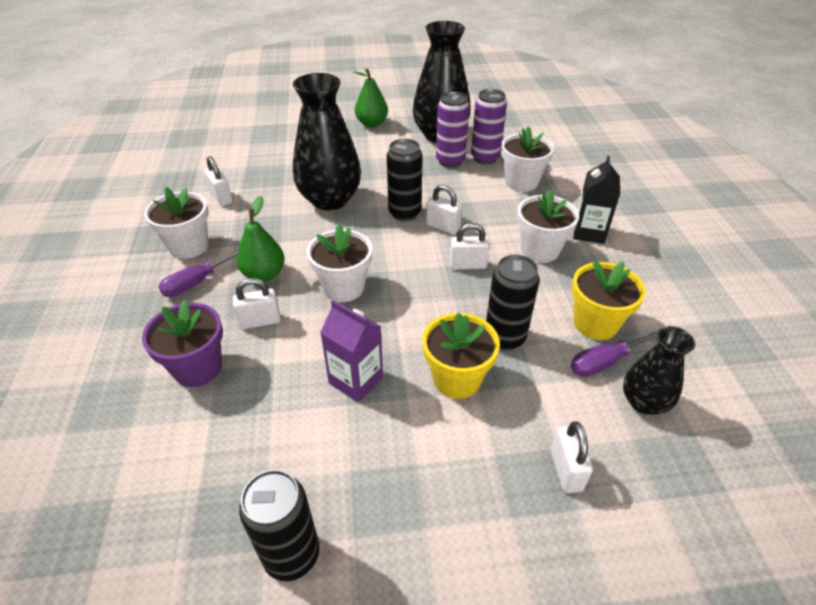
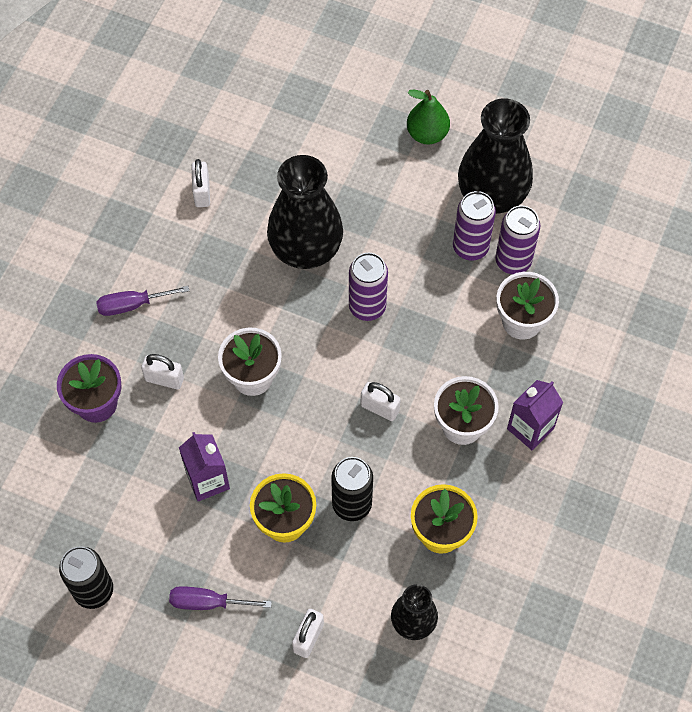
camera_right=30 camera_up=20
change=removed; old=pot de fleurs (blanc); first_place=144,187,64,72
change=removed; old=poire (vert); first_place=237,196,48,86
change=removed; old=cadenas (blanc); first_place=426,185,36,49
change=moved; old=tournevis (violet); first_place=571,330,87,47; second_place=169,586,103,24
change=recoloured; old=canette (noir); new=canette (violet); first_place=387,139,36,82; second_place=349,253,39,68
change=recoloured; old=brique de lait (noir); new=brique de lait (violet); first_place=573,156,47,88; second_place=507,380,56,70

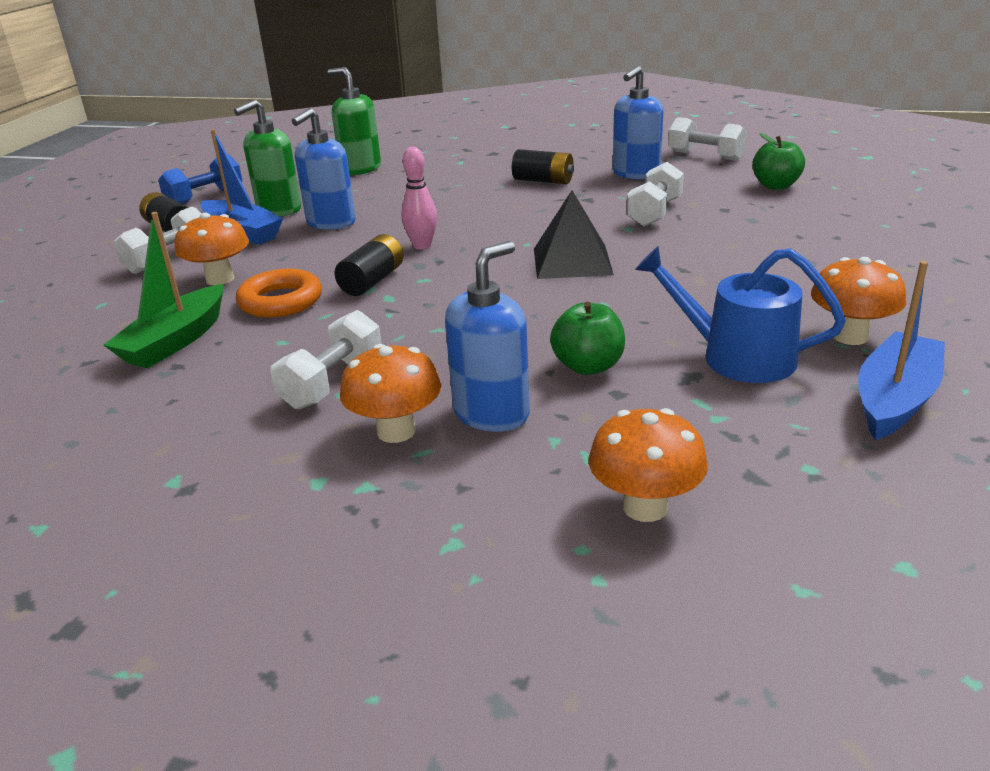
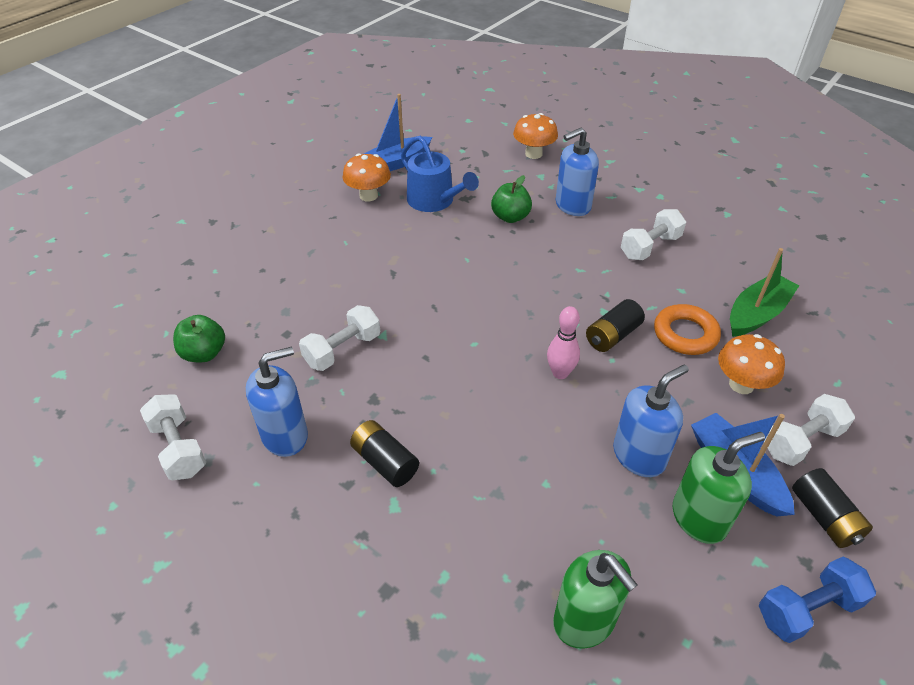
camera_right=-160 camera_up=15
change=removed; old=champignon (orange); first_place=340,344,101,99
change=removed; old=pyramide (noir); first_place=534,190,80,89

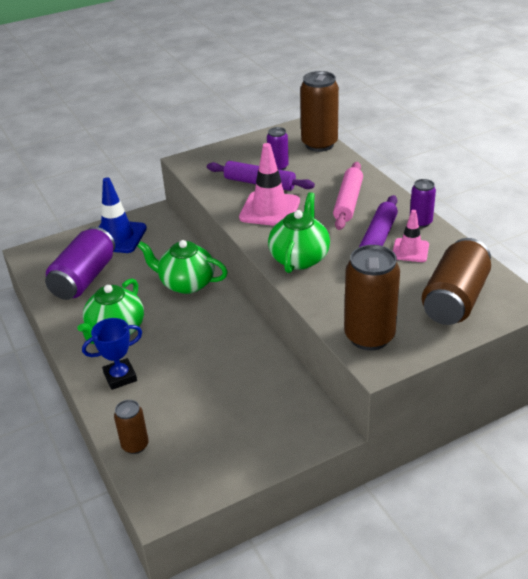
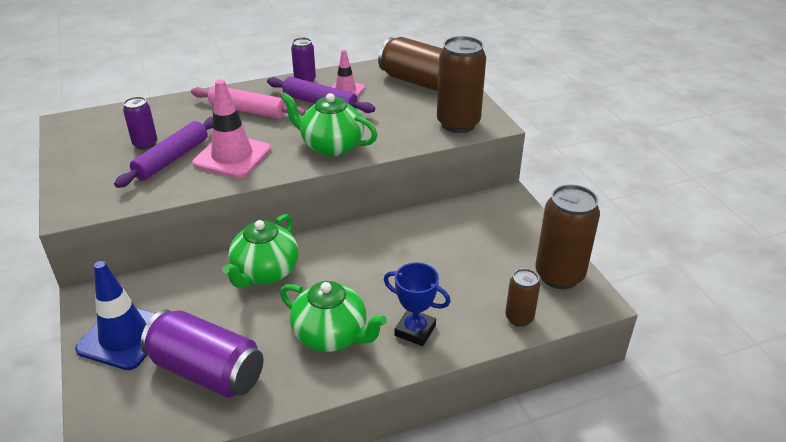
camera_right=-85 camera_up=0
change=moved; old=canette (marron); first_place=300,71,39,81; second_place=535,184,65,105
change=turned; old=trophée (bleu); first_place=82,318,60,72; second_place=384,262,67,84; degrees=-45

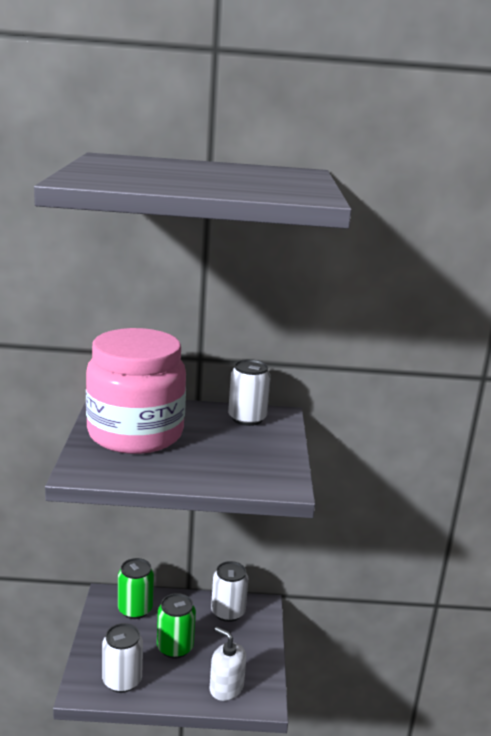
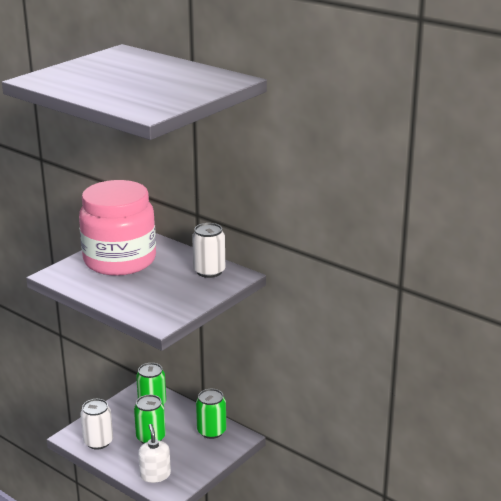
camera_right=40 camera_up=5
change=recoloured; old=canette (blanc); new=canette (vert); first_place=211,561,38,61; second_place=196,389,30,50

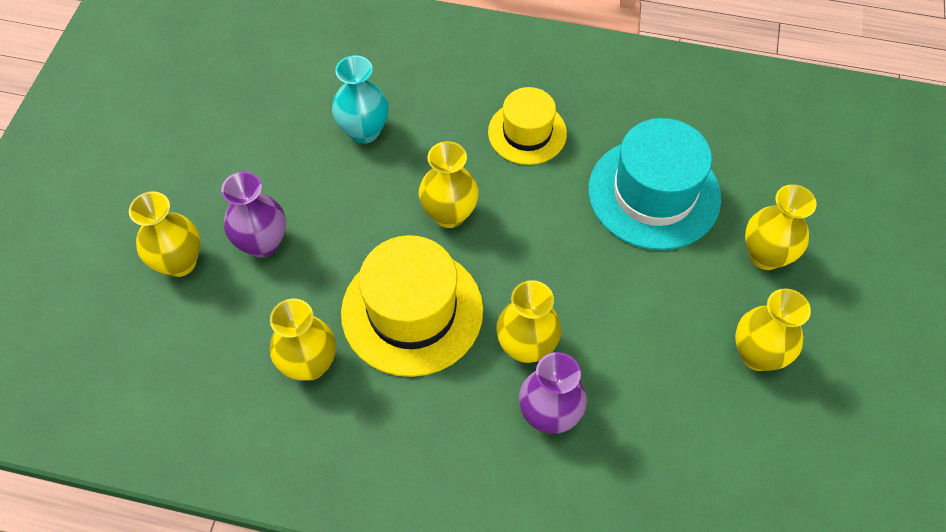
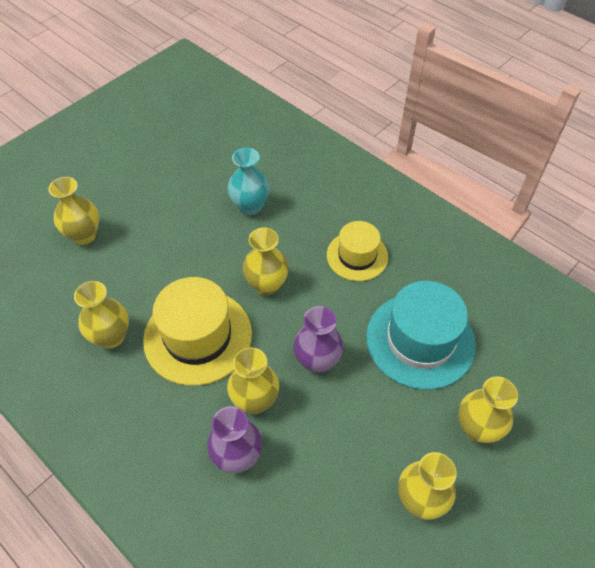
camera_right=30 camera_up=-5
change=moved; old=vase (violet); first_place=221,172,65,86; second_place=293,306,50,68

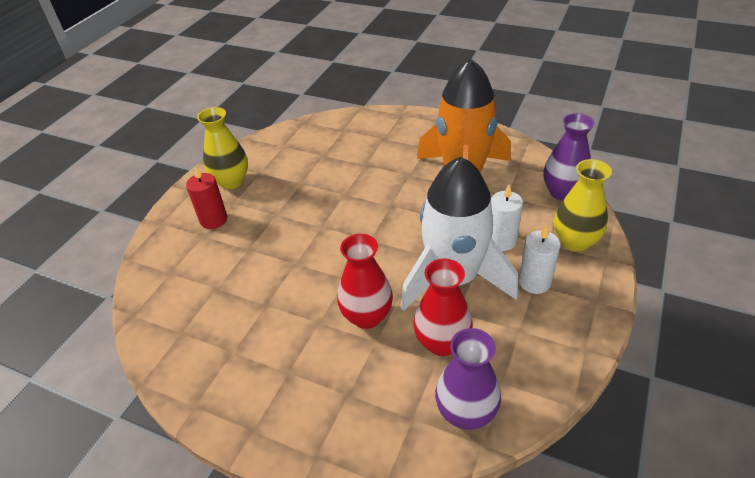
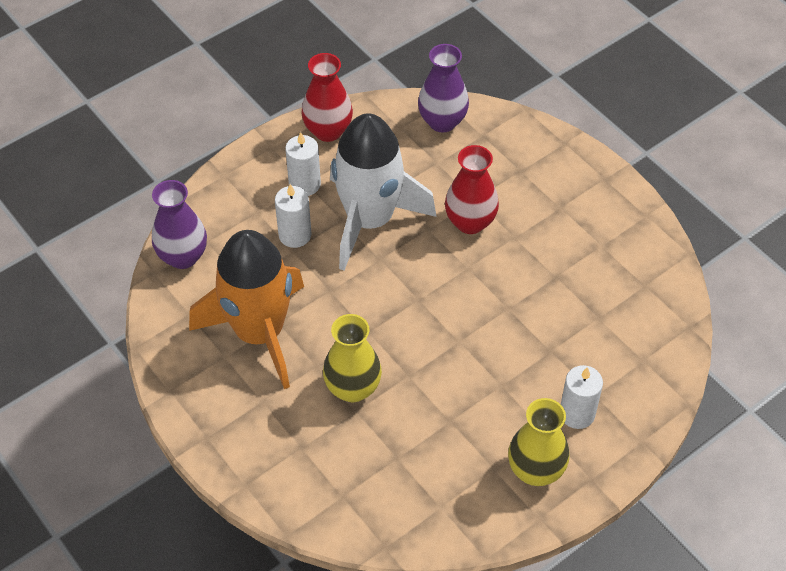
camera_right=-155 camera_up=10
change=moved; old=vase (rouge); first_place=413,258,60,98; second_place=301,53,52,89
change=moved; old=vase (jaune); first_place=554,159,58,93; second_place=323,314,59,88
change=recoloured; old=bougie (rouge); new=bougie (blanc); first_place=186,166,41,63; second_place=561,365,42,64

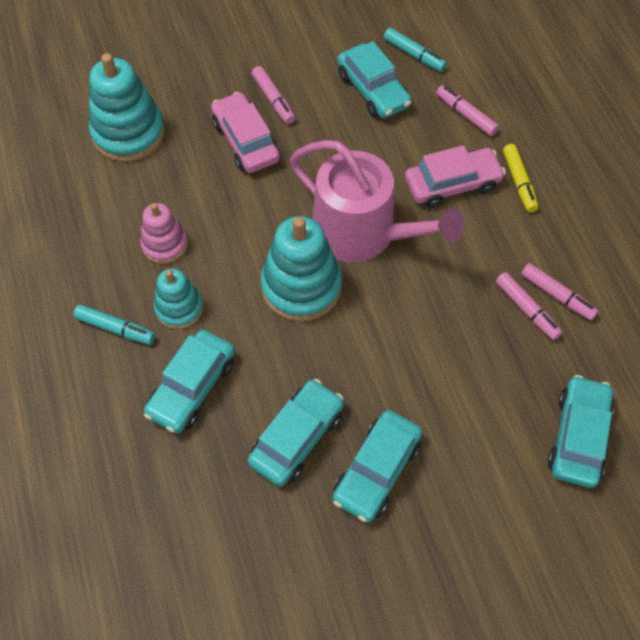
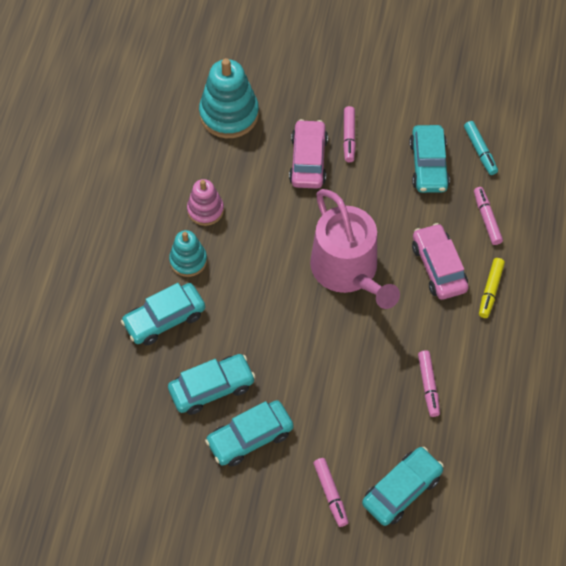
camera_right=30 camera_up=0
change=removed; old=feutre (turquoise); first_place=73,305,82,40
change=removed; old=jouet à empiler (turquoise); first_place=261,216,81,105
change=moved; old=feutre (rose); first_place=521,263,77,57; second_place=313,458,36,69
change=turned; old=voiture (rose); first_place=405,145,101,63; second_place=412,223,56,77; degrees=-120

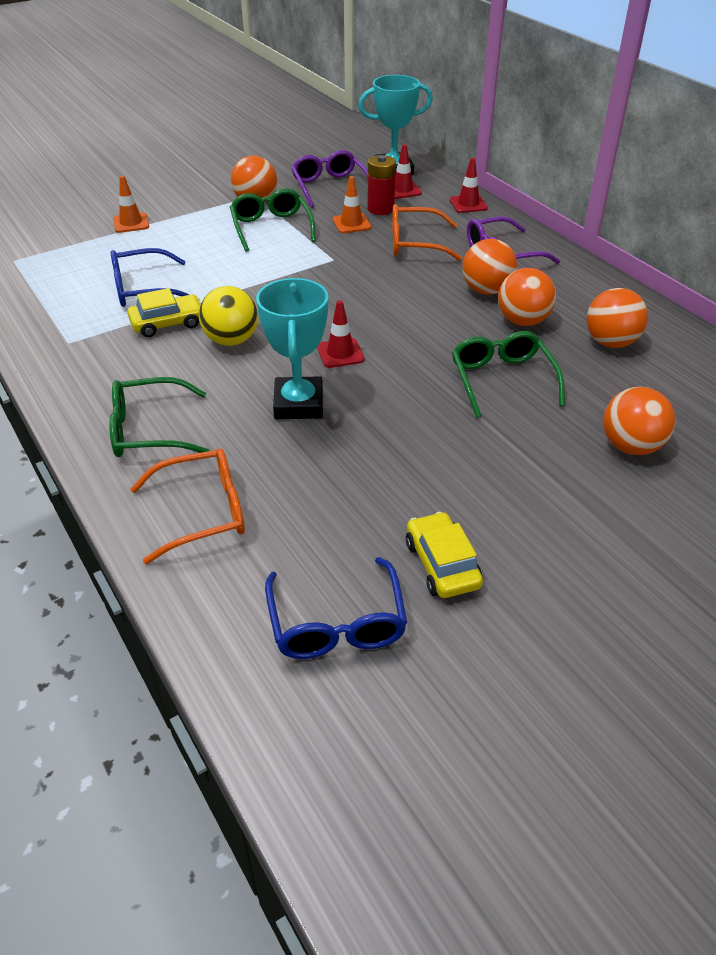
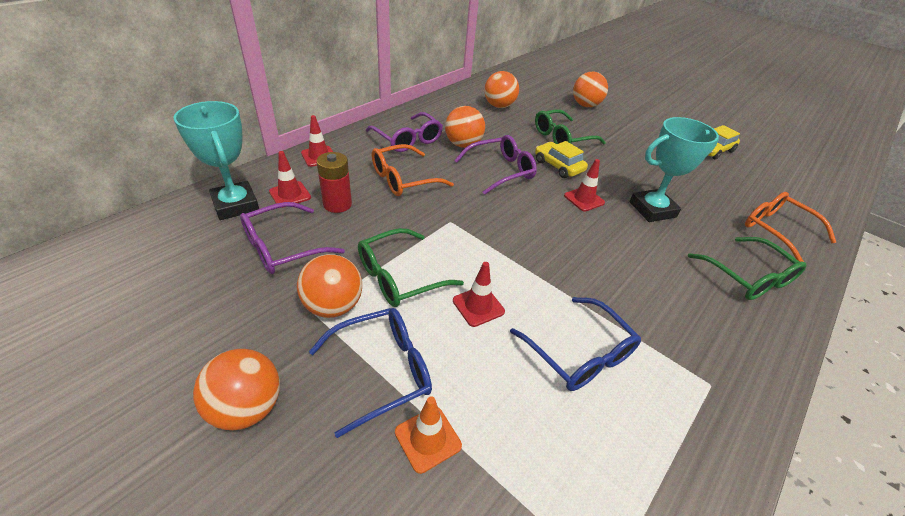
camera_right=-110 camera_up=0
change=removed; old=balle (jaune); first_place=199,286,59,60
change=removed; old=cône de chantier (orange); first_place=333,176,38,57
change=added; new=cône de chantier (rouge); second_place=453,262,52,65
change=added; new=lunettes (violet); second_place=454,135,83,60
change=moved; old=voiture (jaune); first_place=127,288,73,49; second_place=535,141,53,37
change=moved; old=lunettes (bleu); first_place=265,557,142,102; second_place=309,308,123,130
change=moved; old=balle (orange); first_place=498,268,58,58; second_place=193,349,87,81
change=turned; old=lunettes (orange); first_place=392,204,71,57; second_place=372,144,82,52; degrees=75

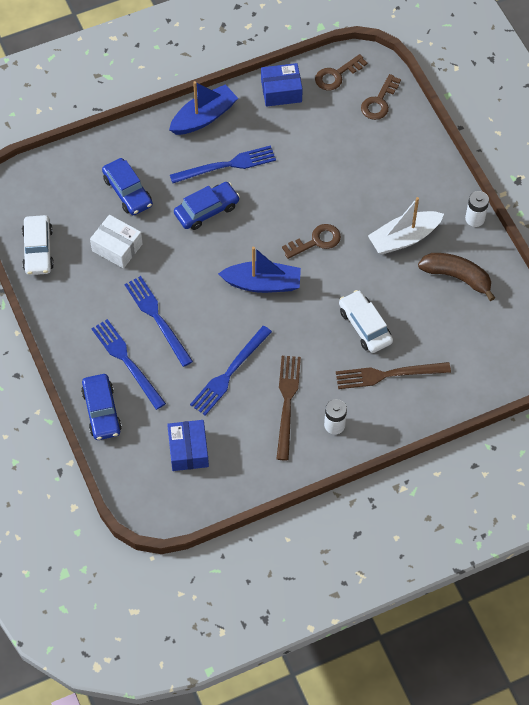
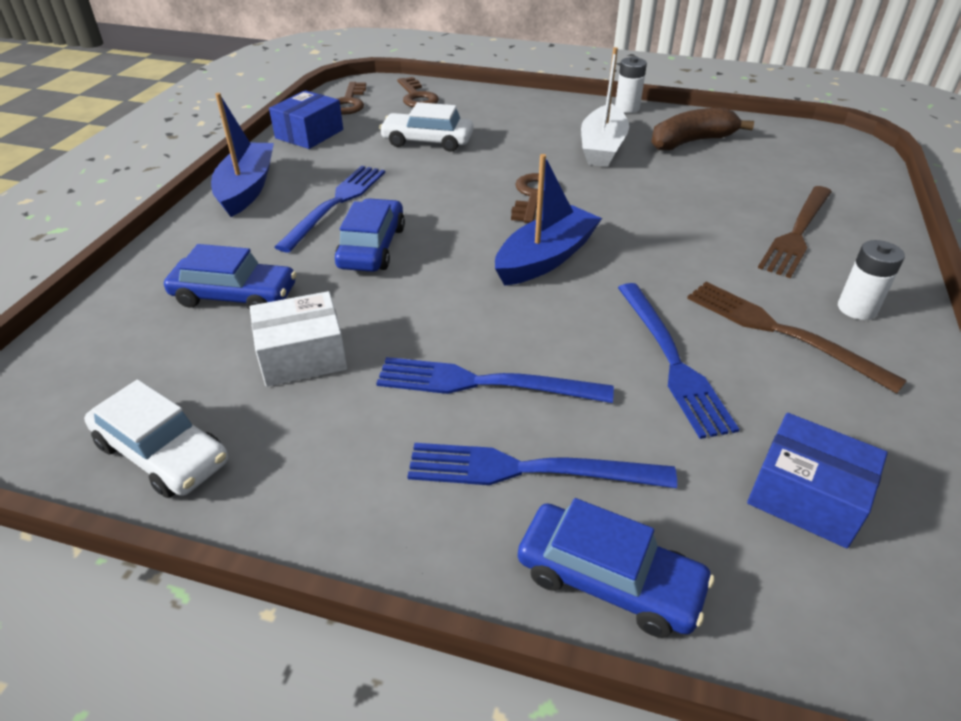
camera_right=-50 camera_up=-20
change=moved; old=voiture (blanc); first_place=339,290,54,63; second_place=379,102,94,50

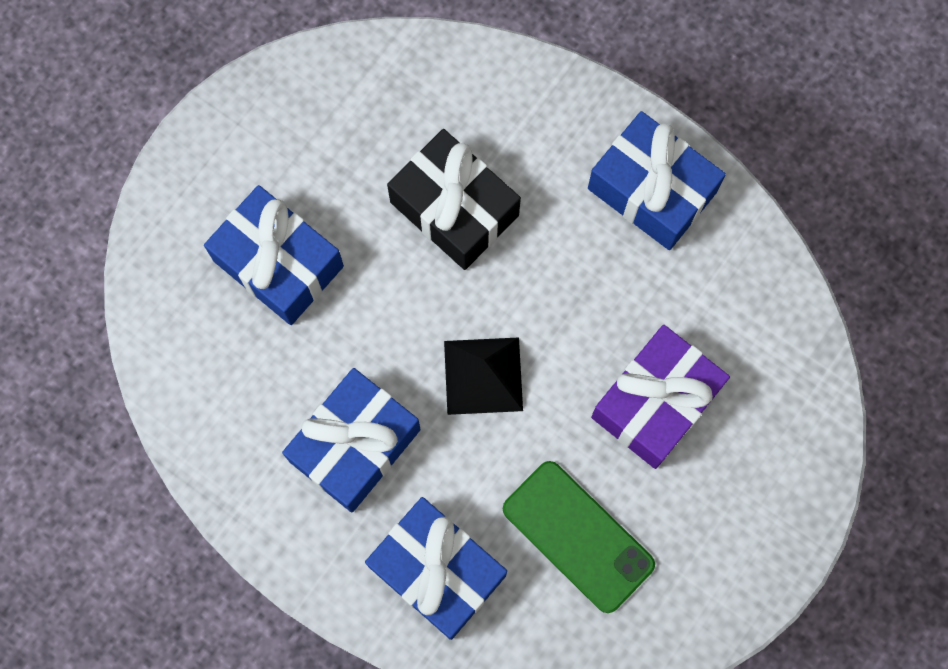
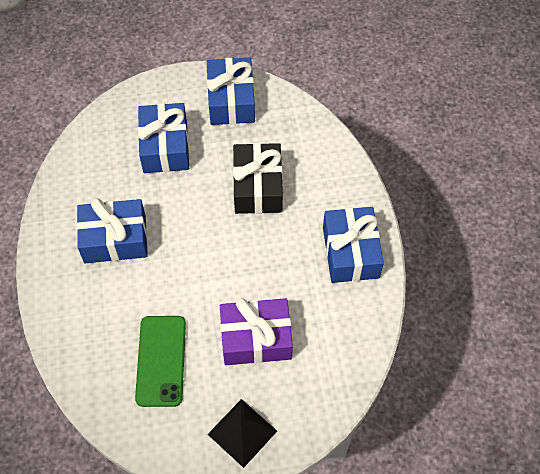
camera_right=45 camera_up=-15
change=moved; old=cadeau (bleu); first_place=365,497,142,143; second_place=207,58,48,67
change=moved; old=pyramide (noir); first_place=444,337,79,78; second_place=207,399,70,69

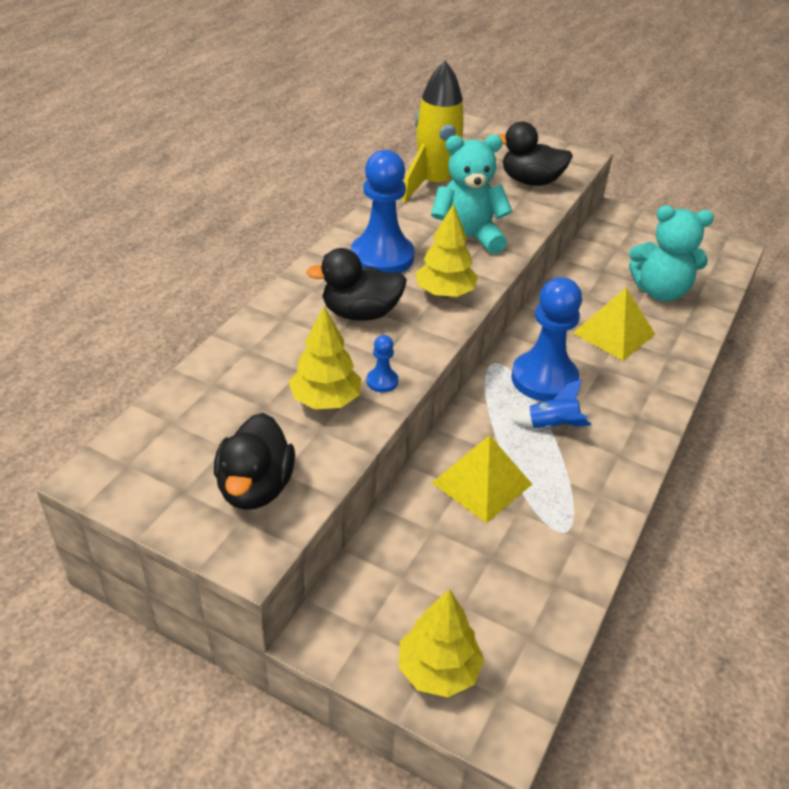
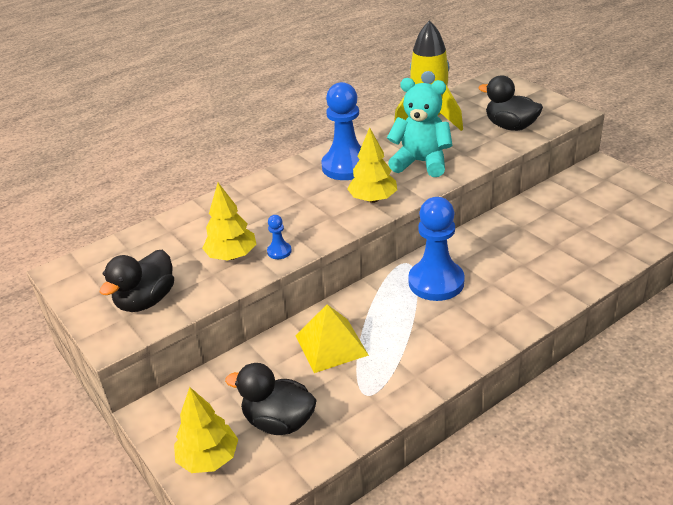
camera_right=30 camera_up=-5
change=removed; old=fusée (bleu); first_place=512,380,80,49
change=removed; old=pyramide (jaune); first_place=573,287,82,74
change=removed; old=ours en peluche (turquoise); first_place=629,206,85,95
change=moved; old=canard (noir); first_place=306,248,101,73; second_place=225,363,92,72

